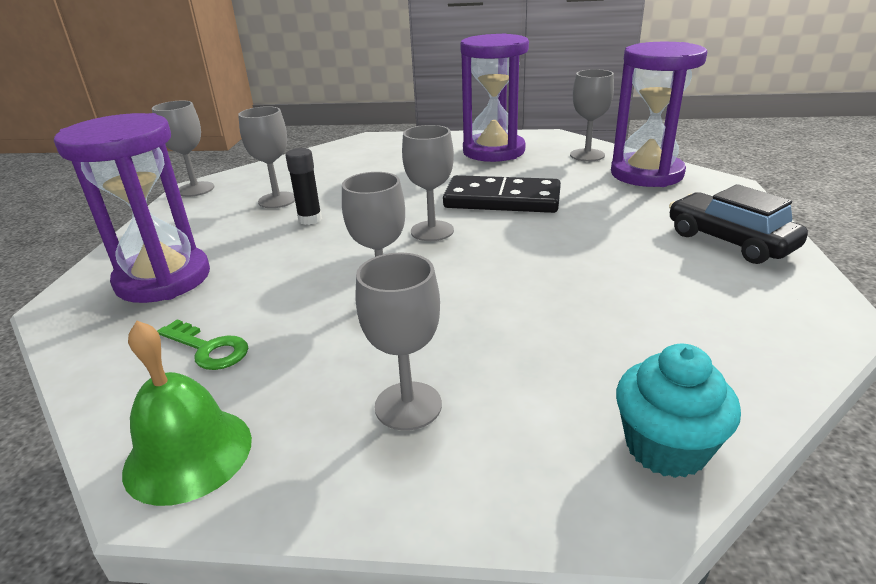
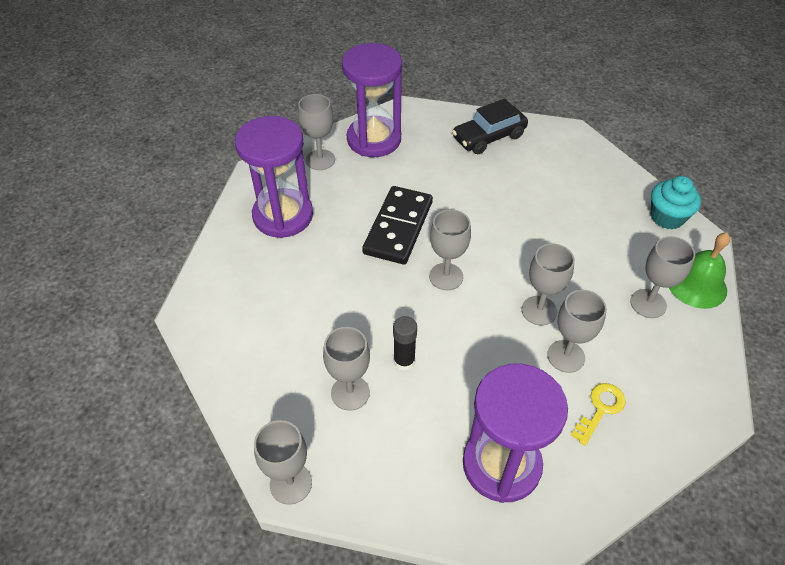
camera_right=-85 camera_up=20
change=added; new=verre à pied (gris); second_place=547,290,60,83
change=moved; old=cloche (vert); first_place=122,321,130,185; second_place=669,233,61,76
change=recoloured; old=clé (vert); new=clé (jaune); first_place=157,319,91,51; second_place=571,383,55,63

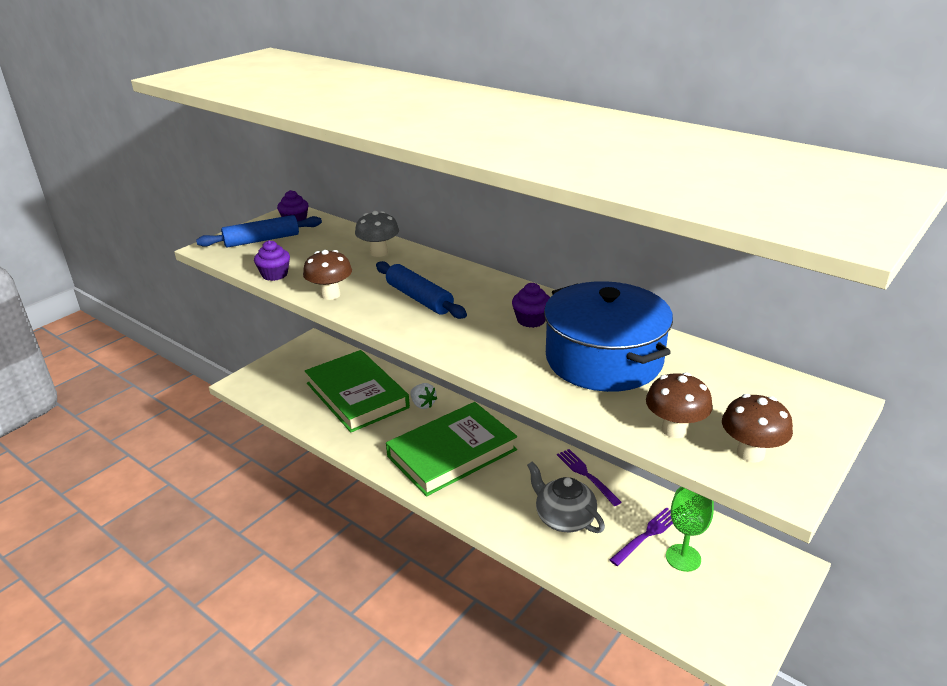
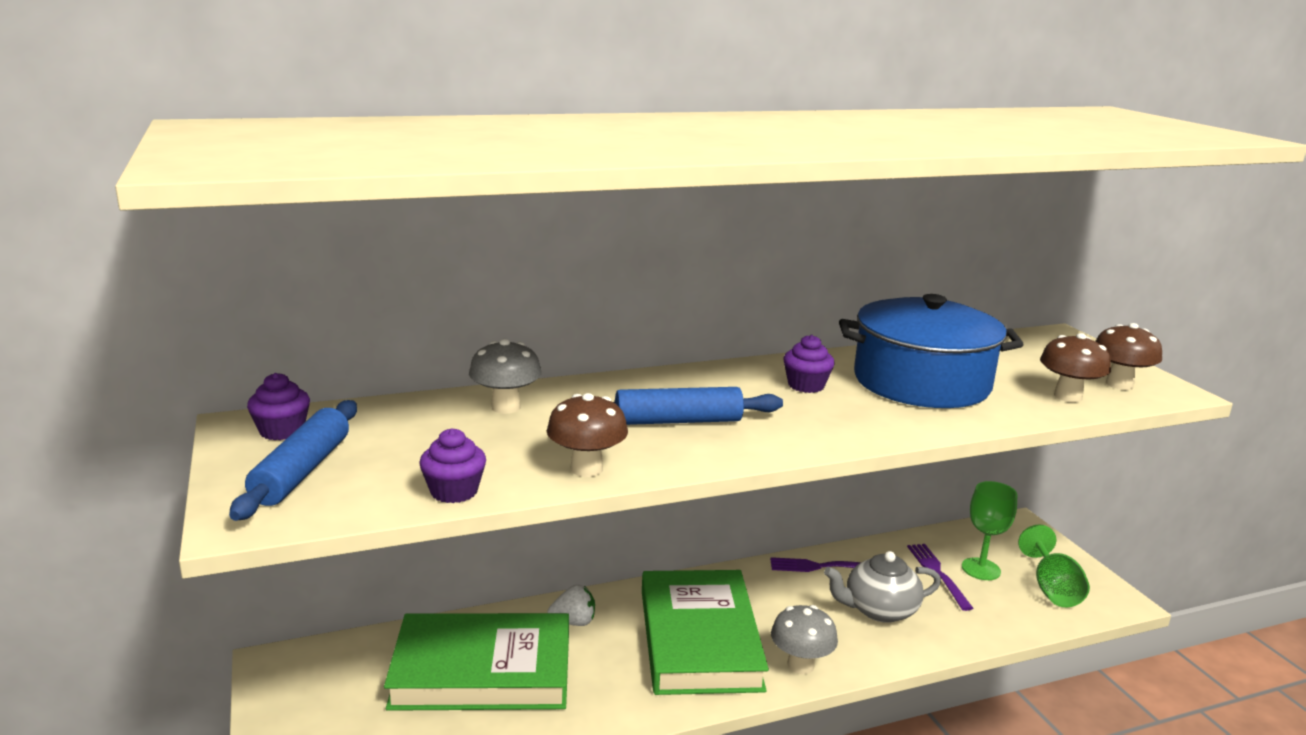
camera_right=-60 camera_up=-10
change=added; new=champignon (gris); second_place=771,605,67,69
change=added; new=verre à pied (vert); second_place=1018,524,72,83

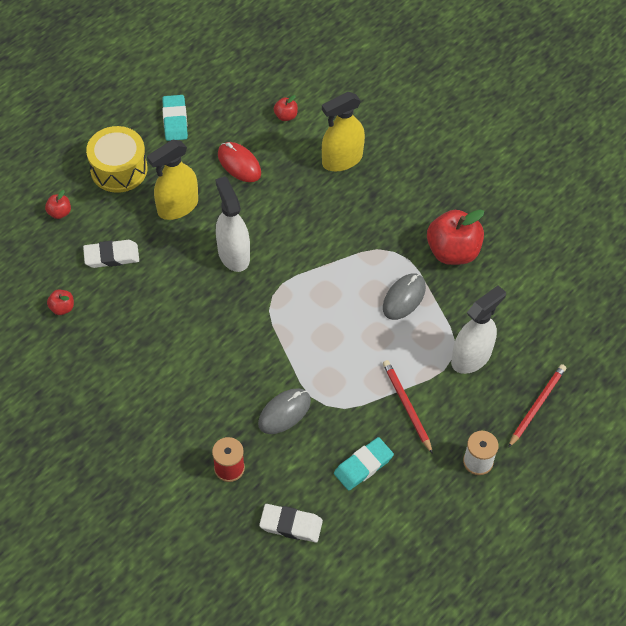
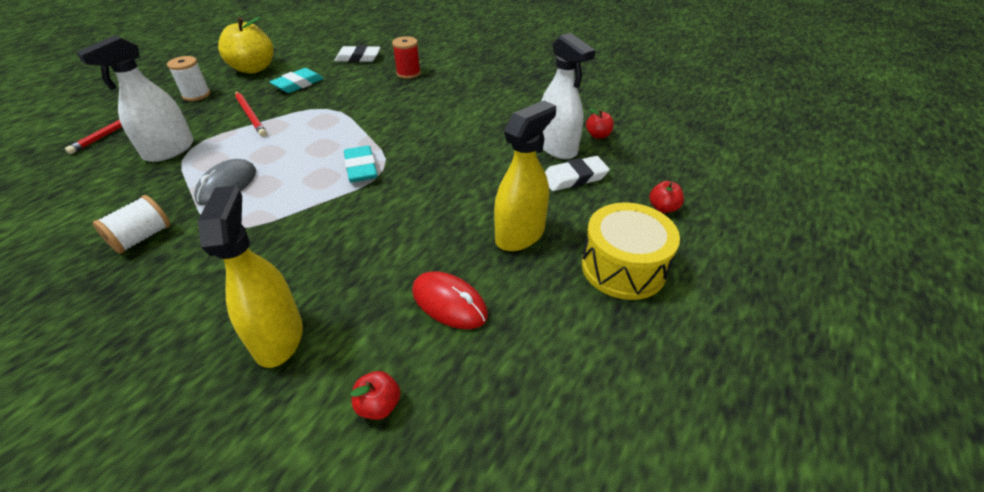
camera_right=170 camera_up=-15
change=removed; old=souris (gris); first_place=258,388,53,46
change=added; new=pomme (jaune); second_place=218,17,56,57
change=moved; old=gomme (turquoise); first_place=162,95,26,46; second_place=344,146,33,37
change=moved; old=vaporisateur (blanc); first_place=215,176,35,96; second_place=541,33,54,126
change=replaced; old=pomme (rouge); new=bobine (blanc); first_place=427,209,57,56; second_place=92,195,78,59
change=turned; old=vaporisateur (jaune); first_place=322,92,43,79; second_place=198,186,105,182; degrees=-60

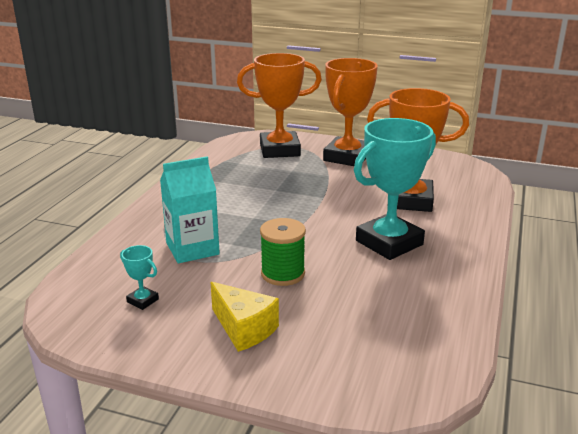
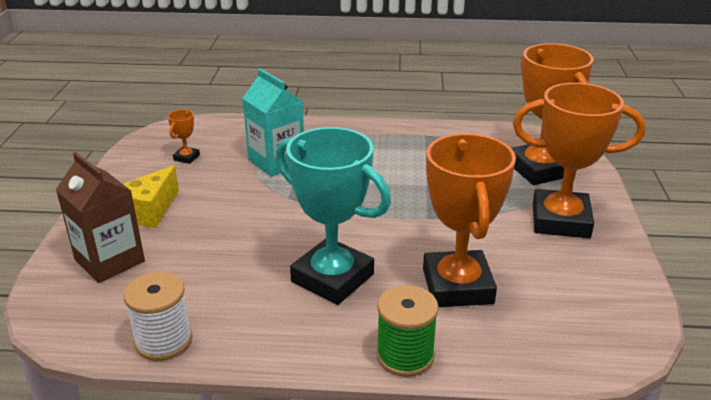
camera_right=75 camera_up=5
change=added; new=brique de lait (marron); second_place=56,152,89,131
change=added; new=bobine (blanc); second_place=123,272,69,89
change=moved; old=bobine (vert); first_place=260,218,46,68; second_place=376,285,62,92
change=recoloured; old=trophée (turquoise); new=trophée (orange); first_place=120,245,39,65; second_place=168,109,32,55

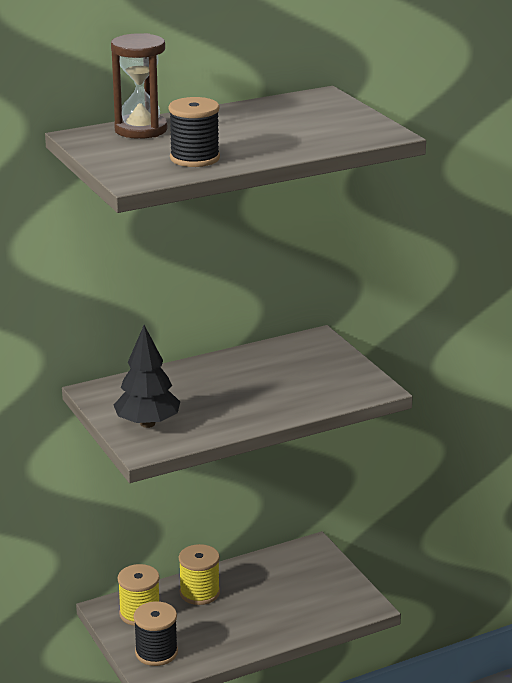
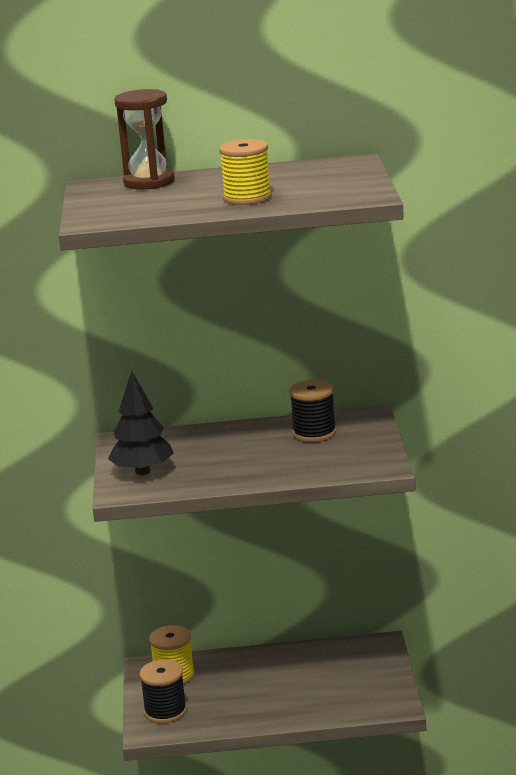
camera_right=25 camera_up=-5
change=moved; old=bobine (noir); first_place=169,97,51,70; second_place=289,380,47,62
change=moved; old=bobine (jaune); first_place=179,544,41,61; second_place=219,139,53,66

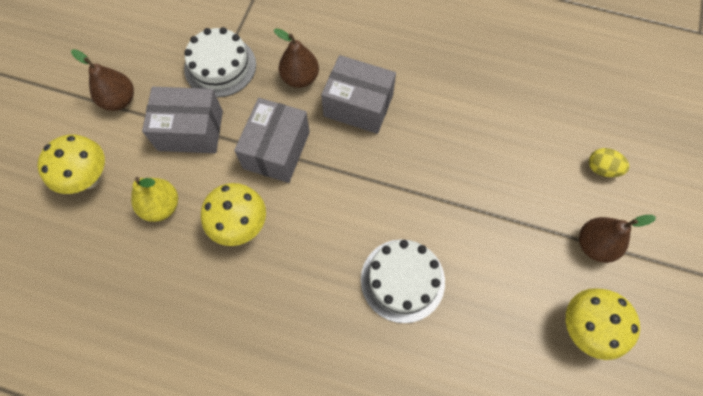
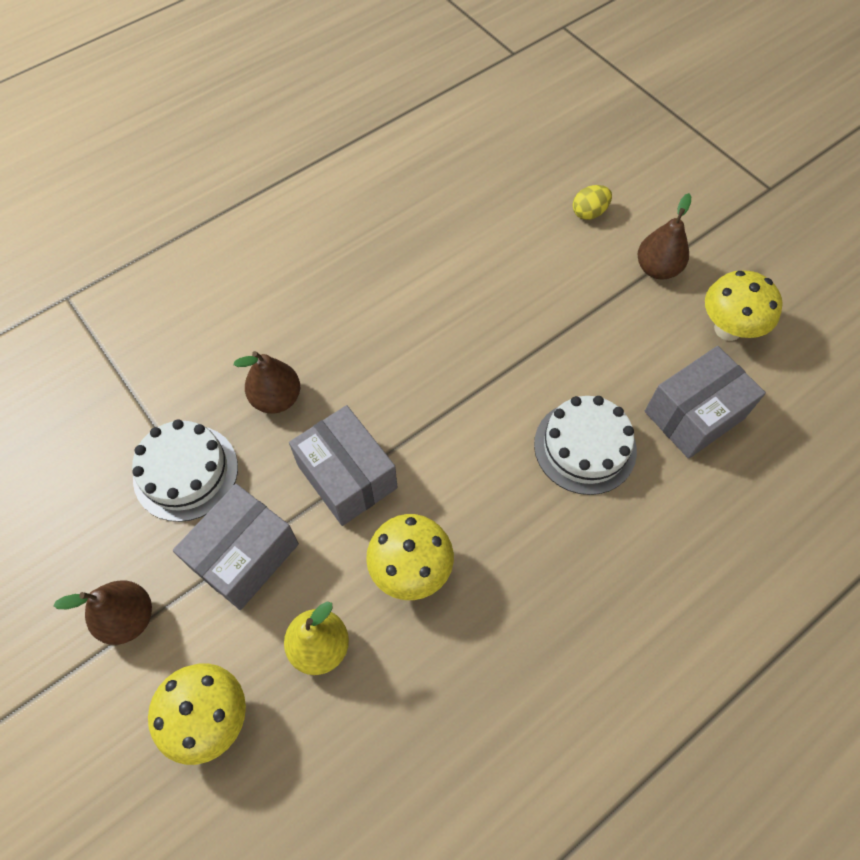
camera_right=-55 camera_up=-5
change=moved; old=boîte (gris); first_place=321,55,75,79; second_place=645,346,121,113

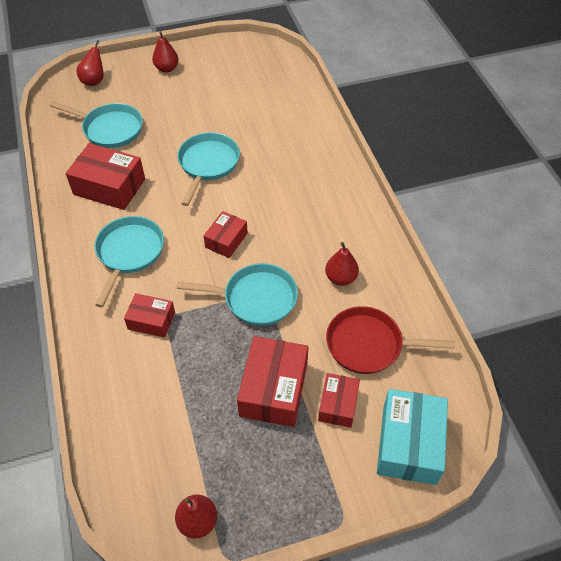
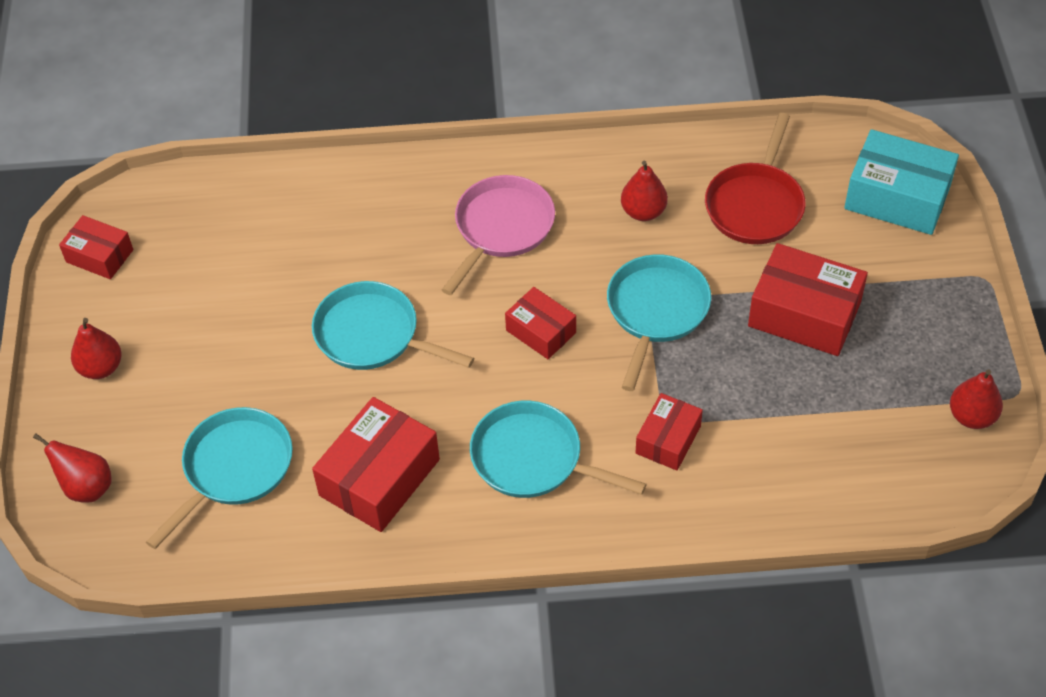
camera_right=-75 camera_up=0
change=added; new=poêle (rose); second_place=442,175,113,120
change=moved; old=boîte (rouge); first_place=318,373,42,55; second_place=59,215,74,64

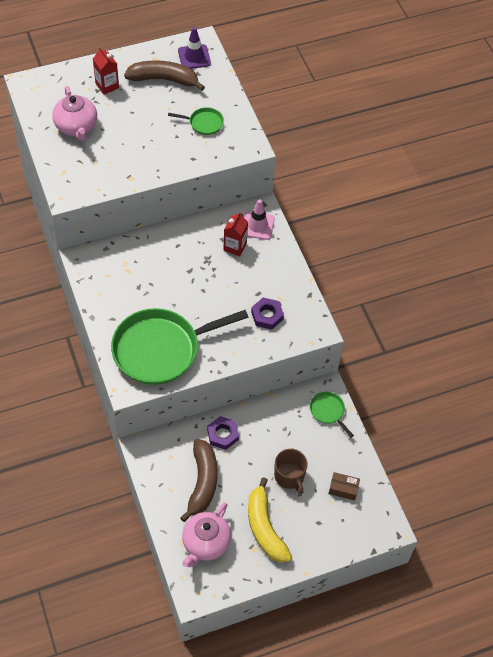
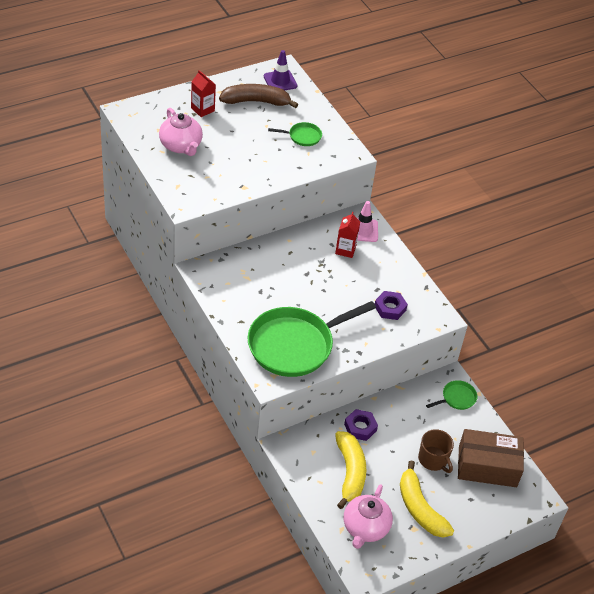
camera_right=-10 camera_up=-10
change=recoloured; old=banane (marron); new=banane (jaune); first_place=180,439,38,83; second_place=335,431,31,78
change=turned; old=poêle (vert); first_place=310,392,44,45; second_place=426,380,51,30; degrees=105
change=resized; old=boîte (marron); first_place=329,472,31,29; second_place=458,429,66,58; factor=2.22

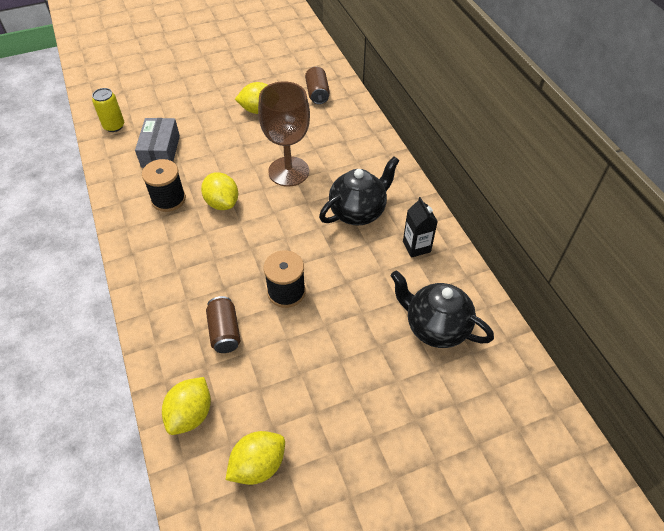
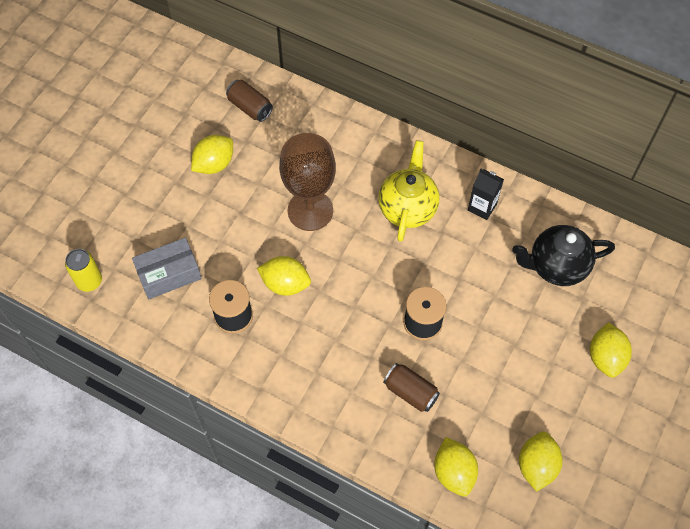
camera_right=-40 camera_up=10
change=added; new=citron (jaune); second_place=590,322,42,56
change=recoloured; old=théière (noir); new=théière (jaune); first_place=319,156,81,70; second_place=378,140,62,102
change=turned; old=boîte (gris); first_place=135,118,45,50; second_place=132,238,70,61; degrees=-75

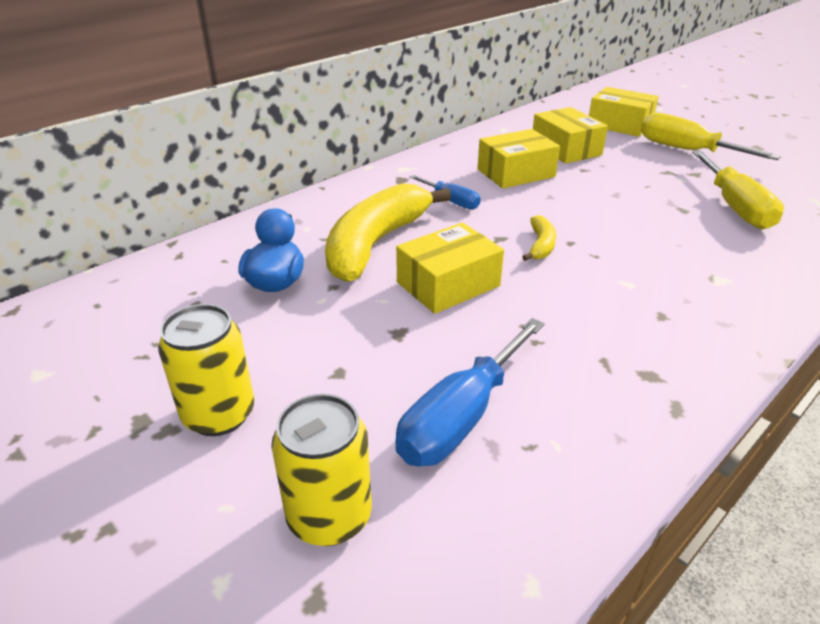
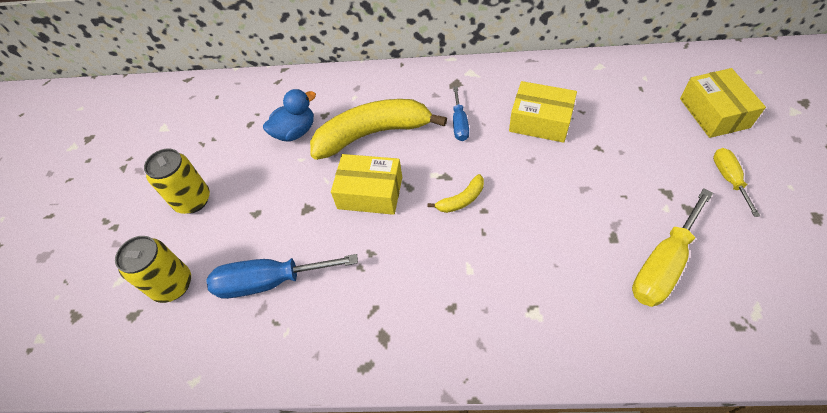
camera_right=50 camera_up=20
change=removed; old=boîte (jaune); first_place=533,107,75,57
change=resized; old=tournevis (jaune); first_place=641,113,140,47; second_place=713,148,47,69; factor=0.57

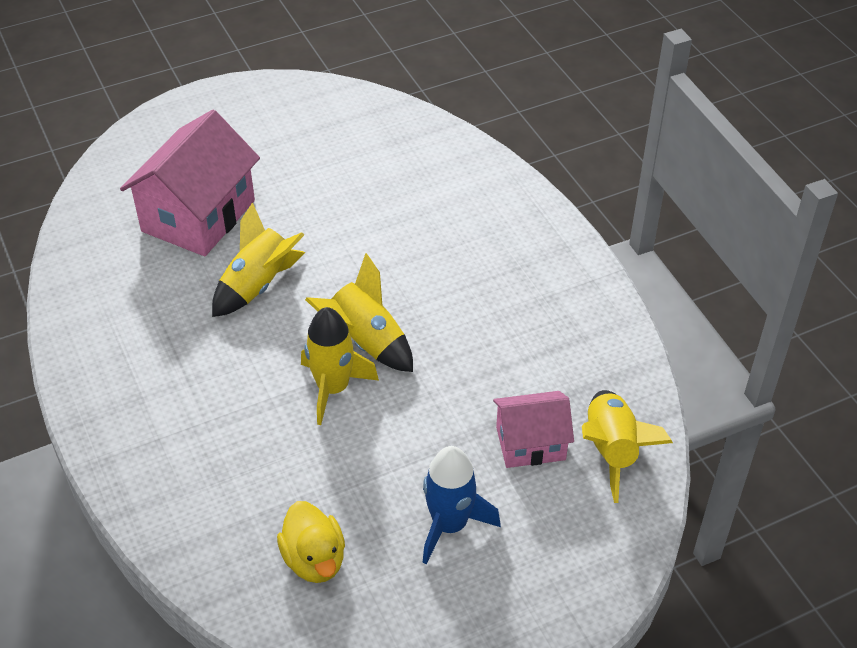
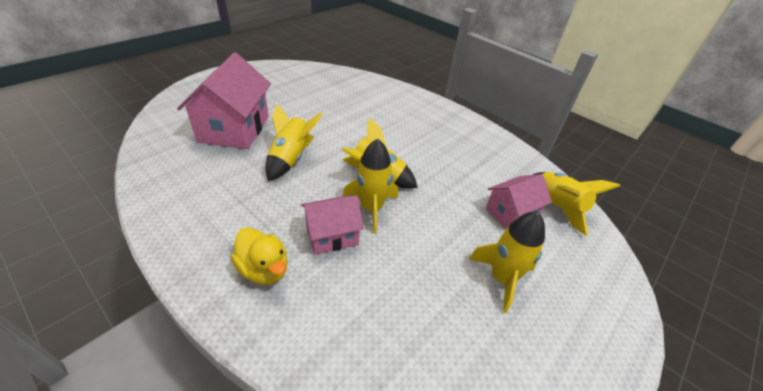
camera_right=-25 camera_up=-5
change=added; new=maison (rose); second_place=301,195,63,60
change=moved; old=canard (jaune); first_place=277,501,68,82; second_place=231,227,56,58
change=recoloured; old=fusée (bleu); new=fusée (jaune); first_place=423,446,78,118; second_place=469,211,76,102

